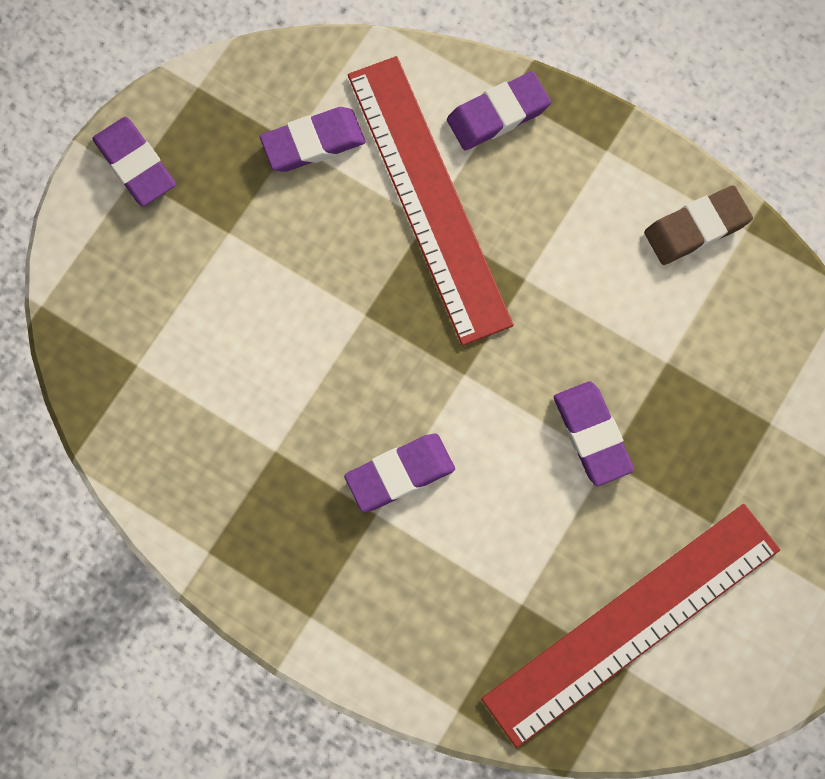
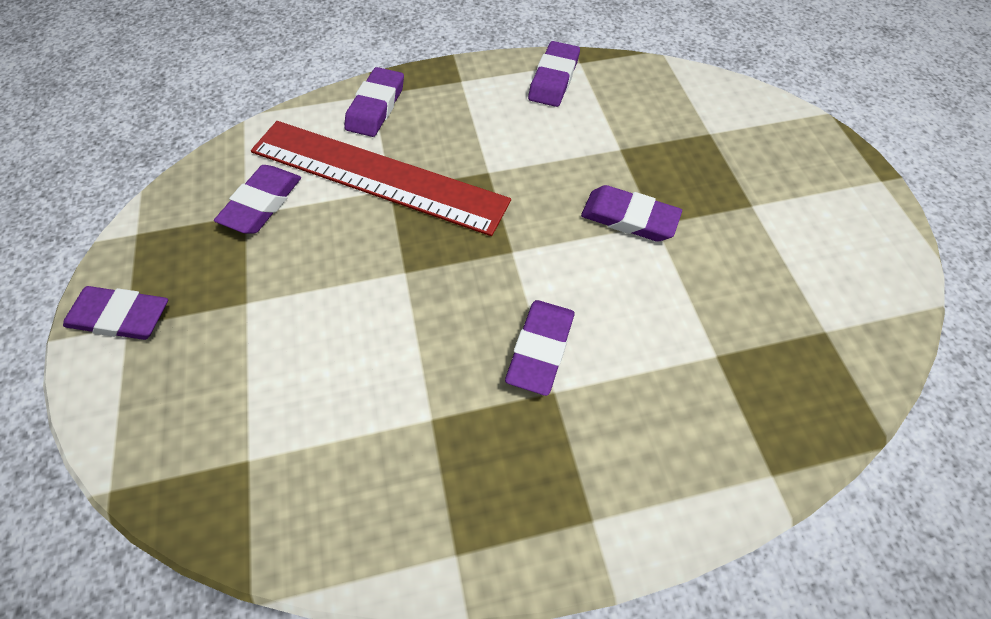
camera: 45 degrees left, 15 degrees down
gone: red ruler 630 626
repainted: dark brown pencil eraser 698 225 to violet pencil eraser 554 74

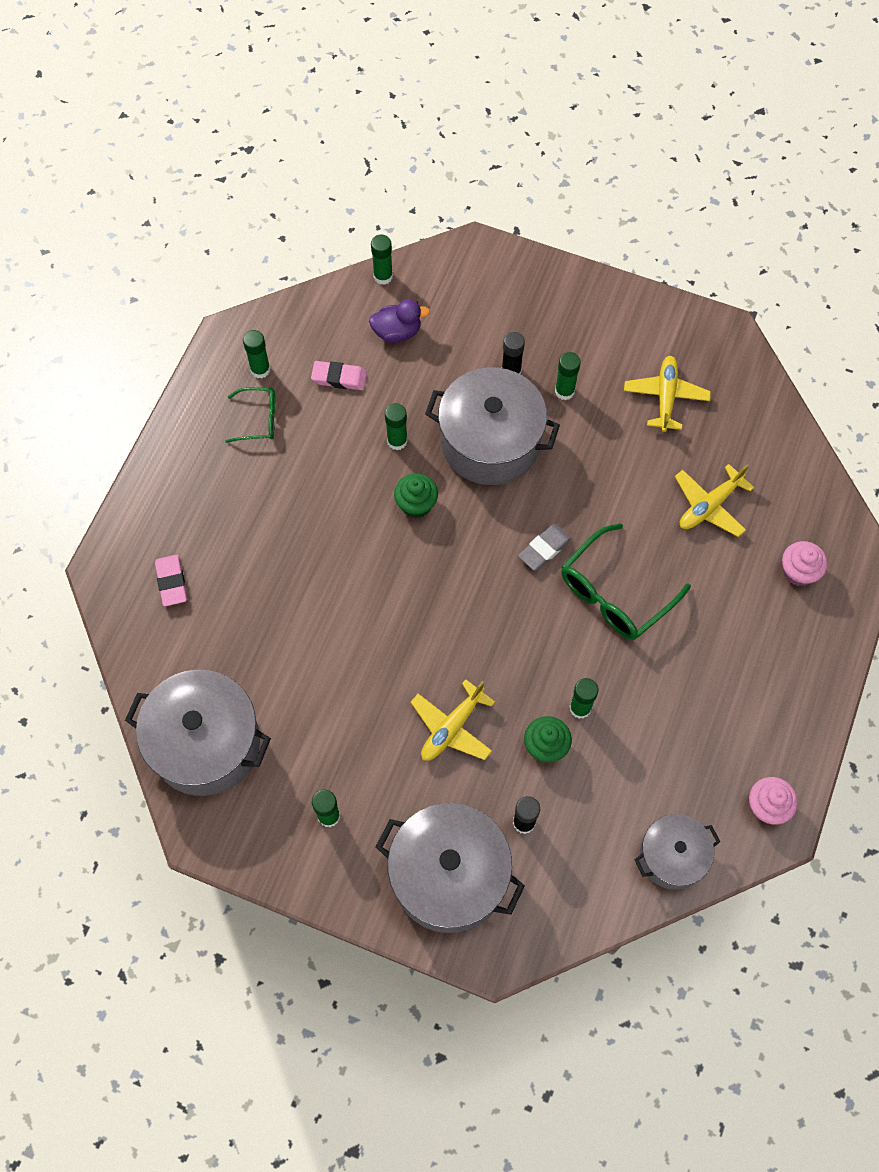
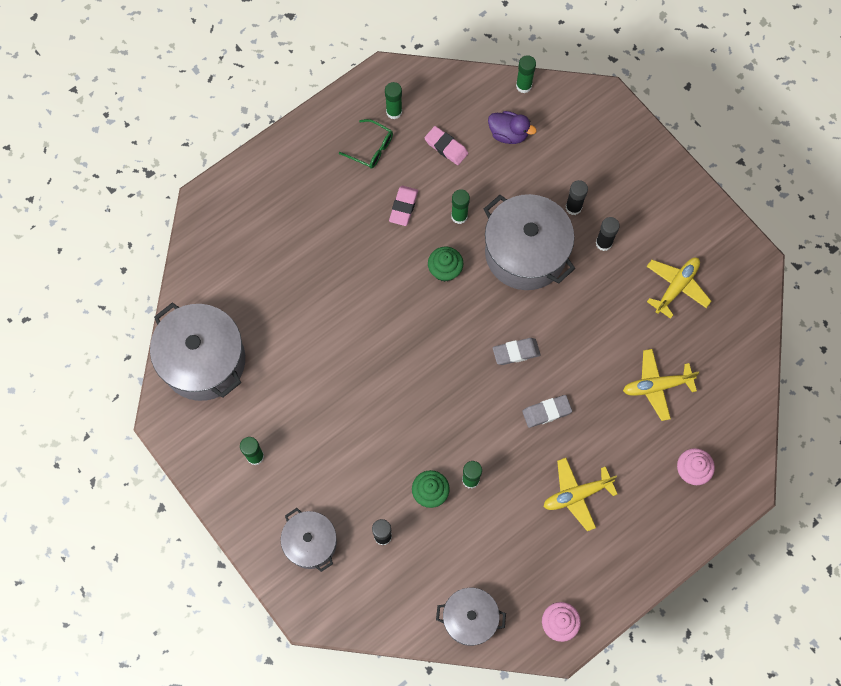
camera: 30 degrees right, 5 degrees up
shifted: rosy pencil eraser 171 580 to 403 206; golden aeroplane 453 720 to 580 494
swapped: emerald glasses 626 581 to gray pencil eraser 547 411
repainted: emerald glue stick 568 376 to black glue stick 608 234
scaled: gray stockpot 450 868 = 309 540 x0.59

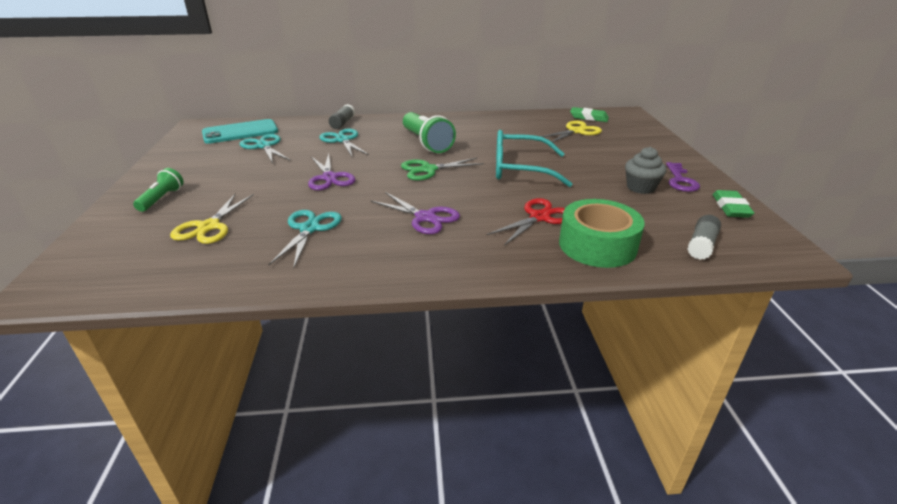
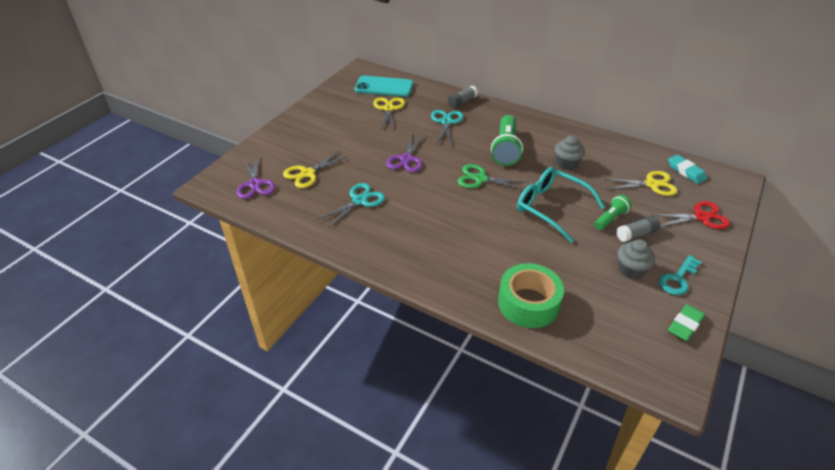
camera: 35 degrees right, 10 degrees up
new: gray fairy cake 570 153
shifted: emerald flashlight 158 190 to 613 212; violet pair of scissors 415 213 to 255 177; red pair of scissors 525 222 to 690 215; gray glue stick 704 237 to 638 229
repainted: aqua pair of scissors 265 149 to golden pair of scissors 389 114; emerald pencil eraser 589 114 to aqua pencil eraser 687 169; violet key 683 177 to aqua key 680 275

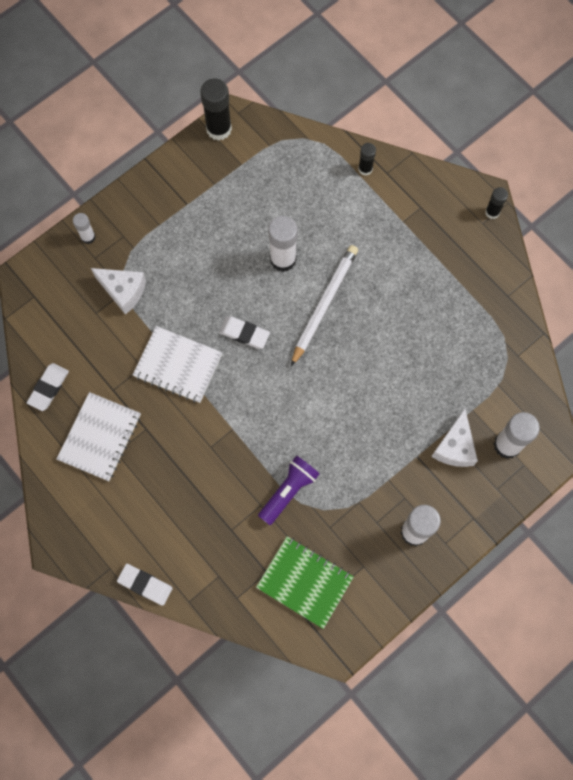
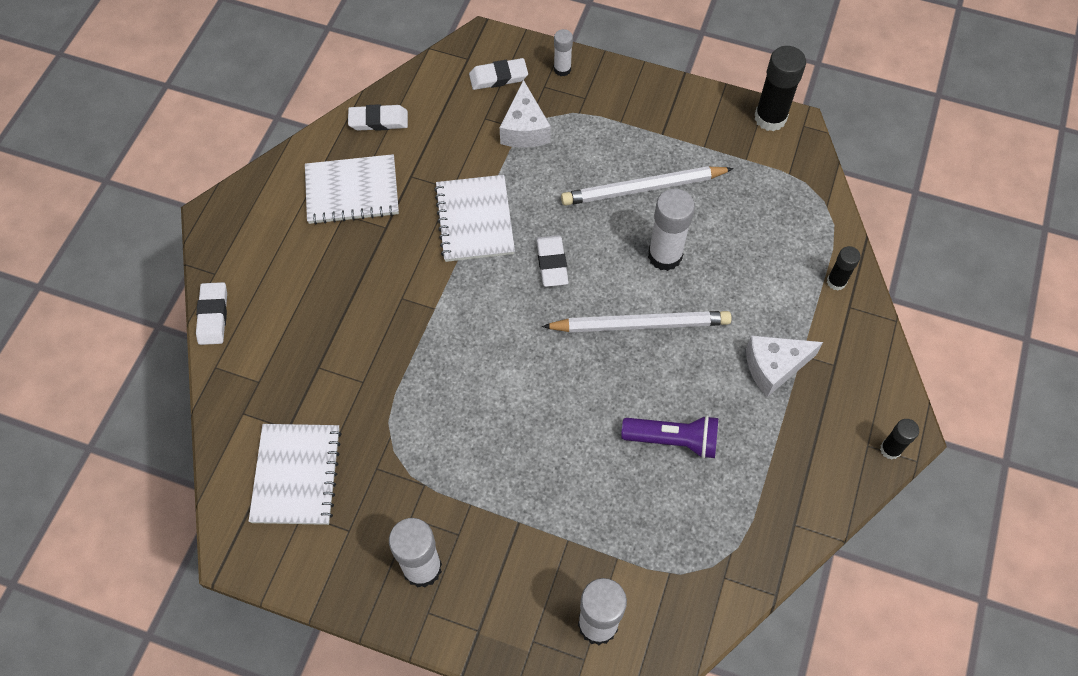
camera: 60 degrees right, 10 degrees down
new: snow-white pencil eraser 498 74; snow-white pencil 647 186
shifted: violet flashlight 288 490 to 669 437; snow-white cheese wedge 454 438 to 784 366
repainted: emerald notepad 305 582 to snow-white notepad 295 474

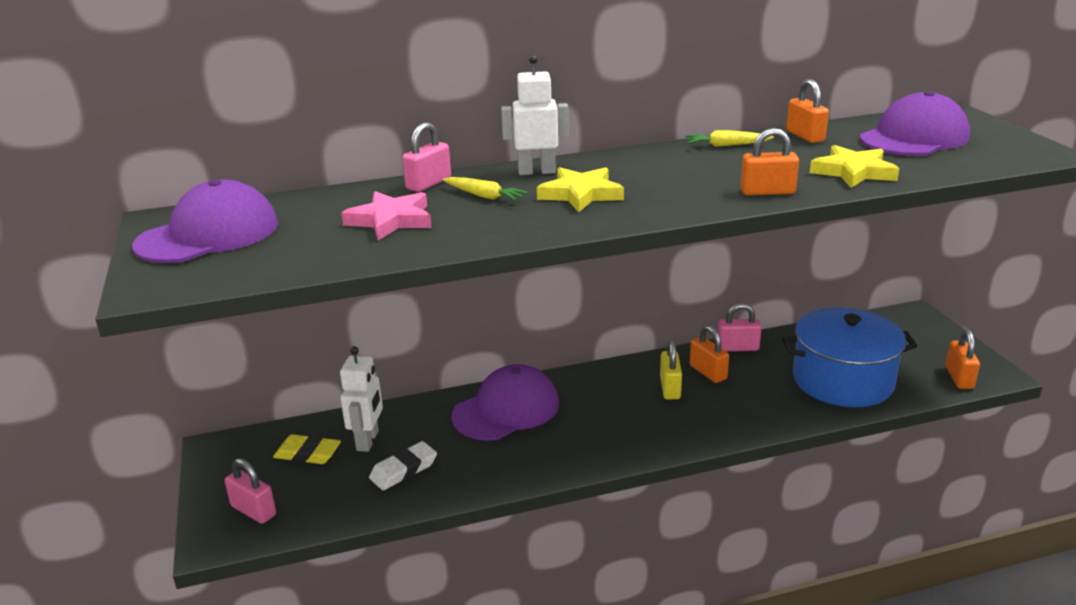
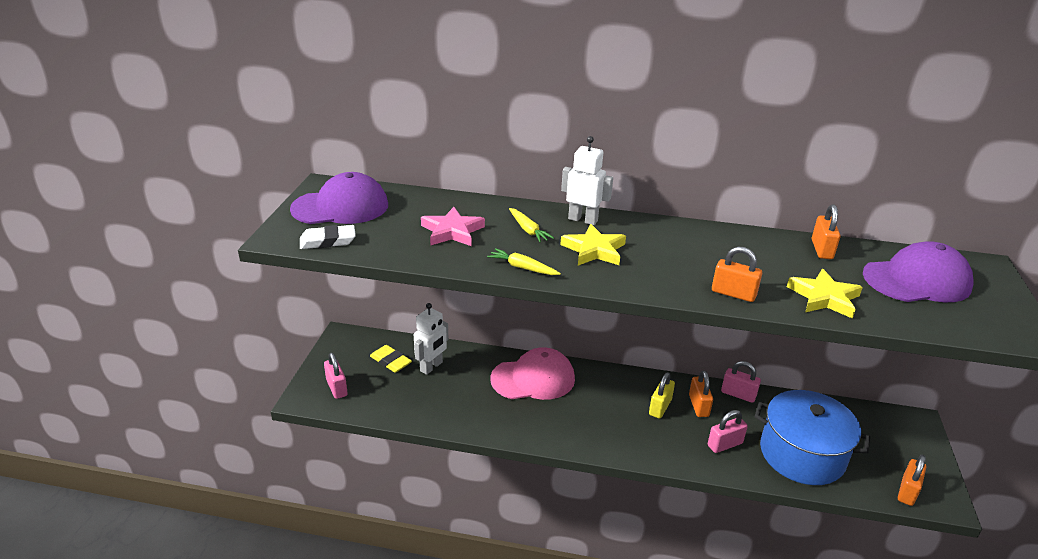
camera: 25 degrees right, 5 degrees up
shifted: snow-white pencil eraser 403 465 to 328 237; rosy lock 426 157 to 728 431; golden root vegetable 729 138 to 524 261
repainted: violet cap 505 402 to rosy cap 532 373

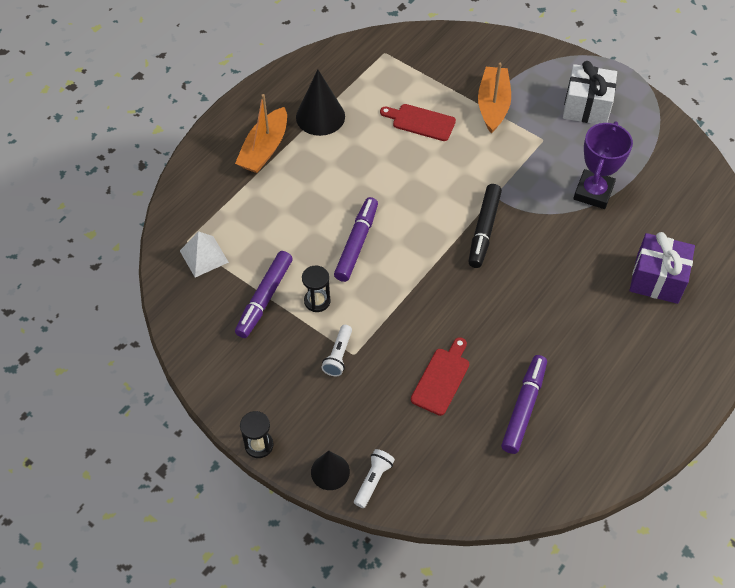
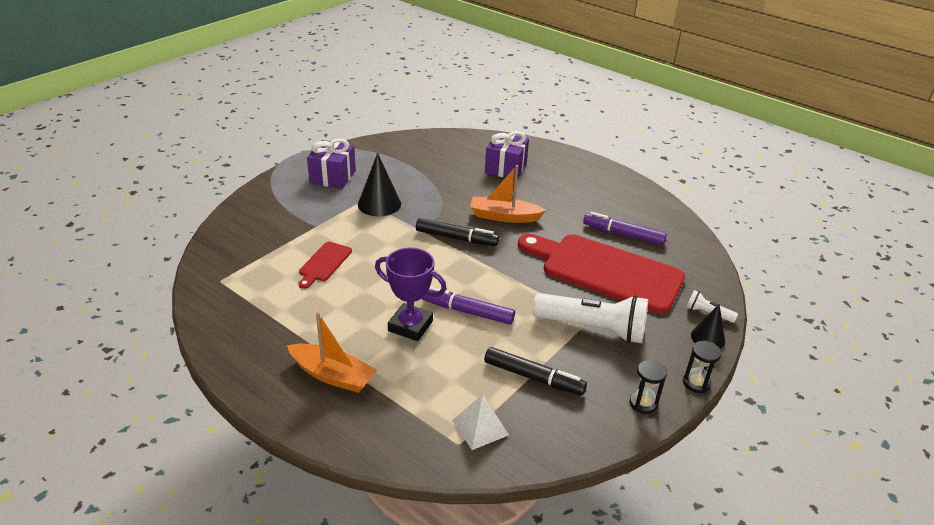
camera: 90 degrees left, 20 degrees down
shifted: black cone 320 102 to 379 184; black sandglass 316 289 to 648 387; bright orange sailboat 494 98 to 508 194; violet award cup 603 165 to 411 294
repainted: violet marker 264 294 to black marker 535 371; snow-white present 590 92 to violet present 331 164
scaled: snow-white flashlight 336 350 = 590 318 x2.23; red bread board 440 376 = 601 274 x2.29

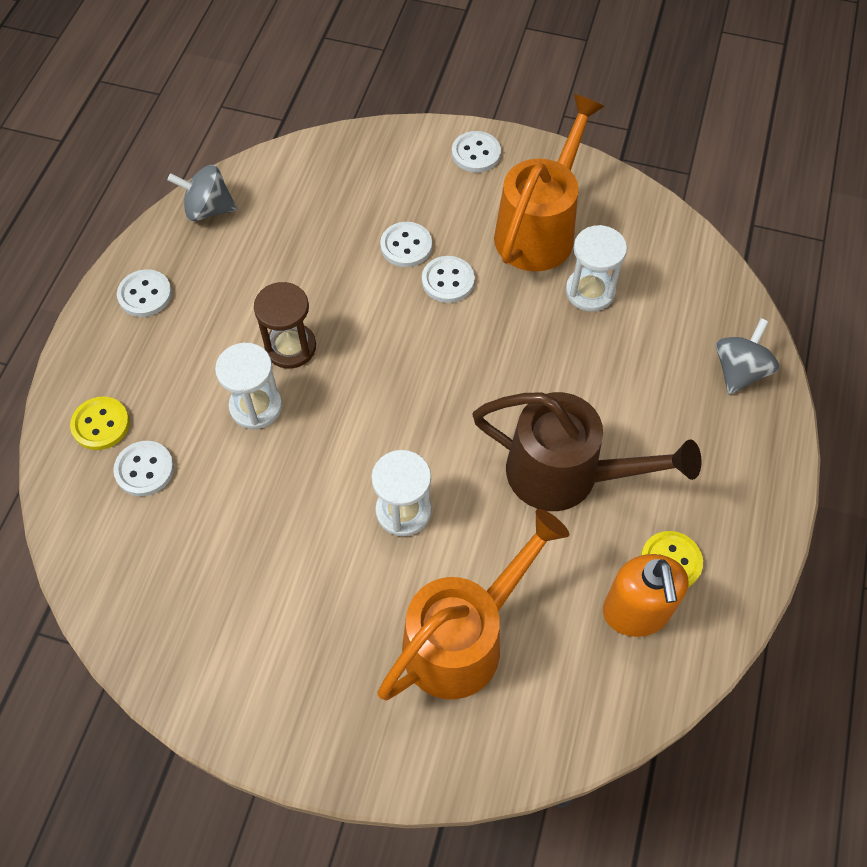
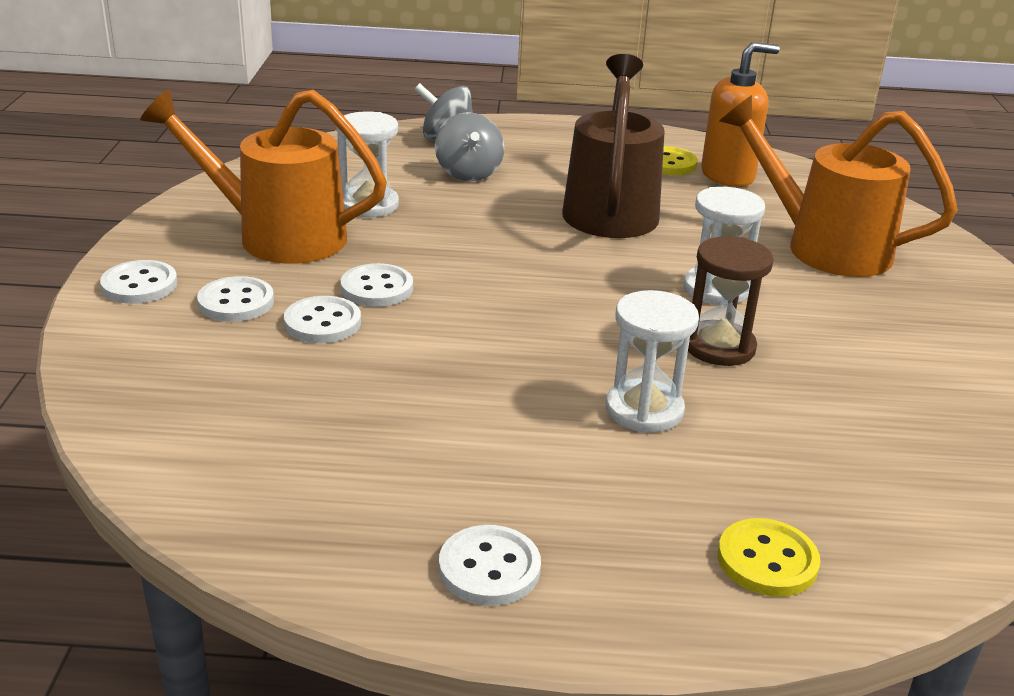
camera: 105 degrees left, 30 degrees down
shifted: snow-white button 143 468 to 235 299; gray toy top 202 193 to 469 147; dark brown sandglass 285 325 to 731 301

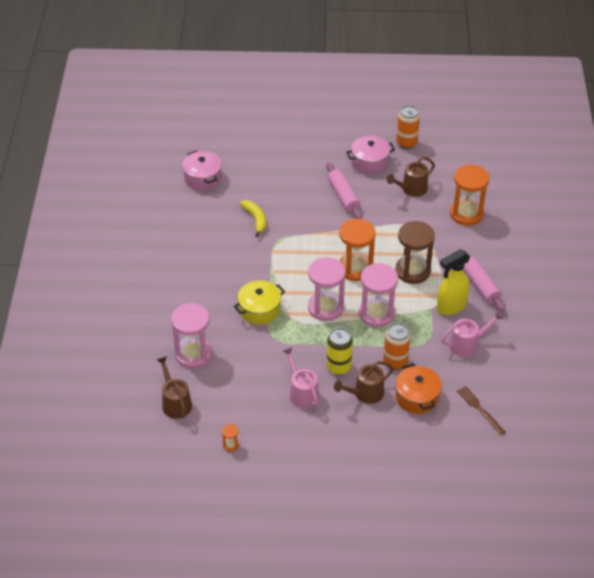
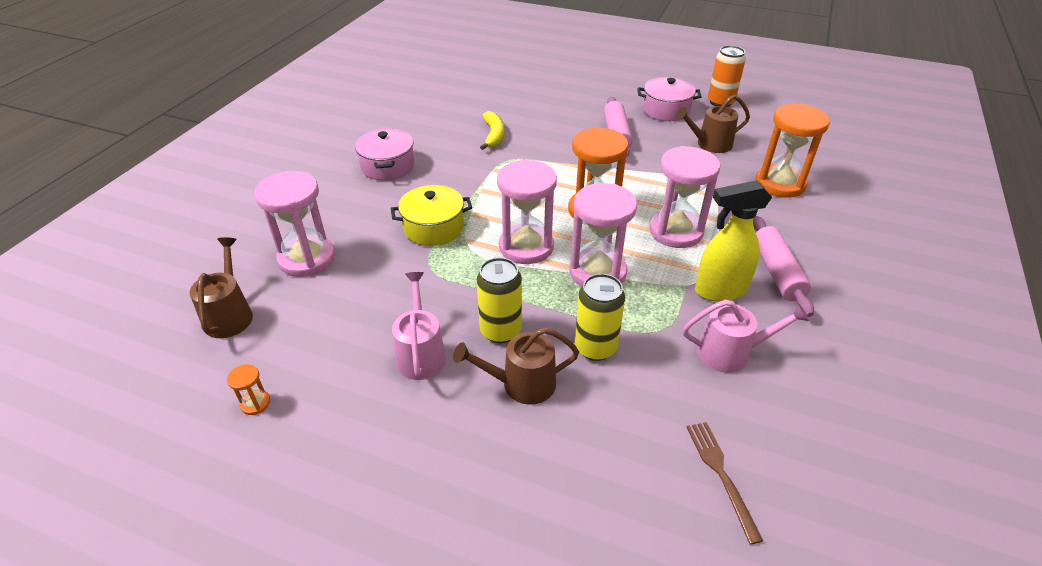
camera: 20 degrees right, 5 degrees down
gone: bright orange stockpot 418 389
shifted: rosy stockpot 202 170 to 385 154
repainted: bright orange soda can 397 346 to golden soda can 600 317; dark brown sandglass 415 252 to rosy sandglass 684 197

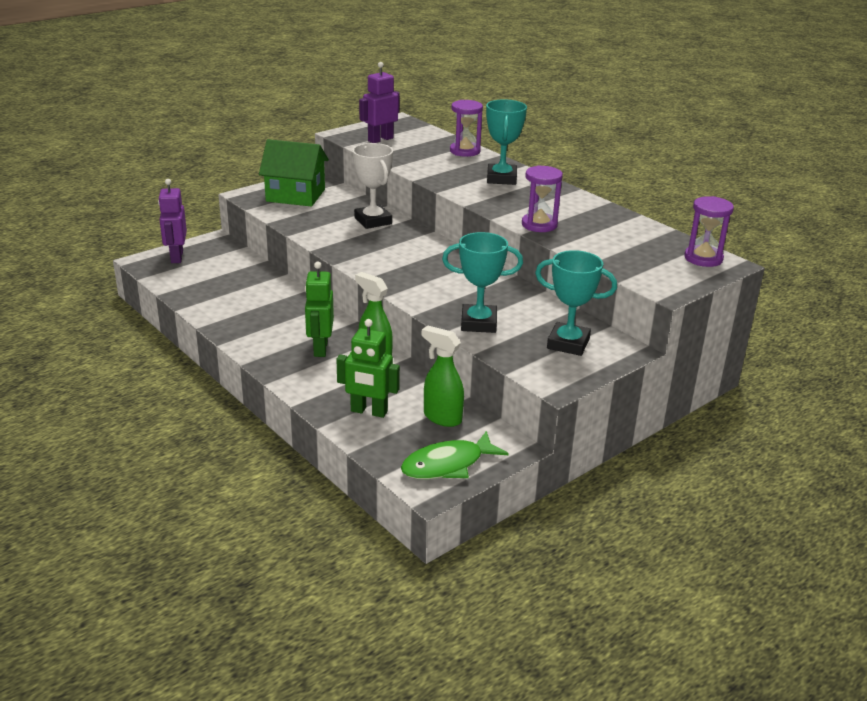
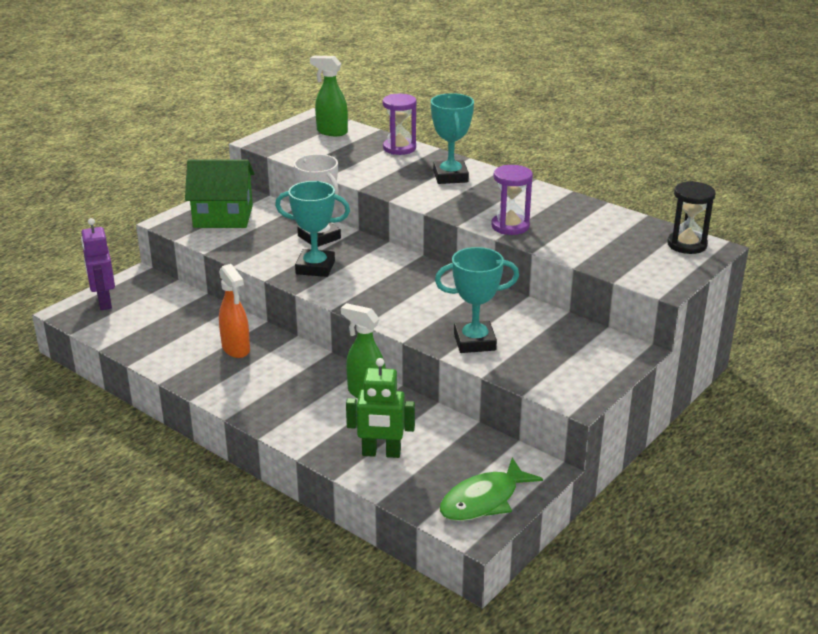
camera: 10 degrees left, 0 degrees up
gone: emerald robot figure 319 309; violet robot figure 379 102
new: bright orange spray cleaner 234 311
shifted: emerald spray cleaner 443 376 to 329 96; aqua award cup 576 303 to 312 229
repainted: violet sandglass 709 231 to black sandglass 691 217

